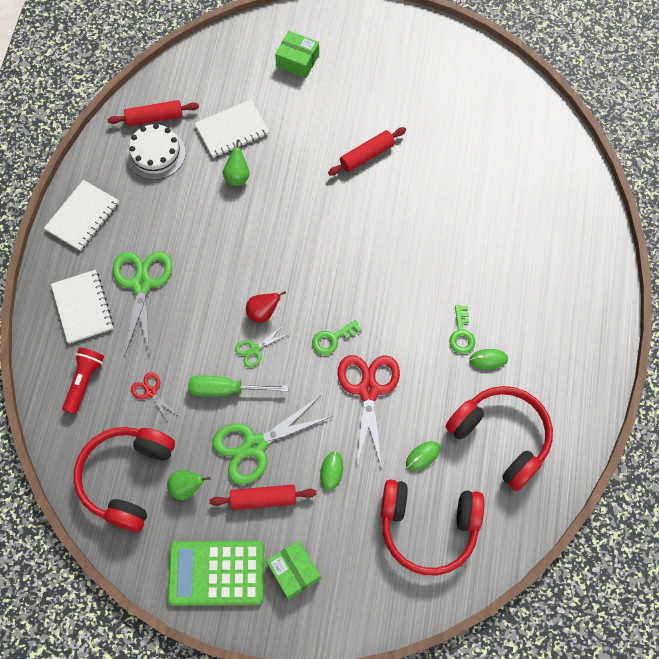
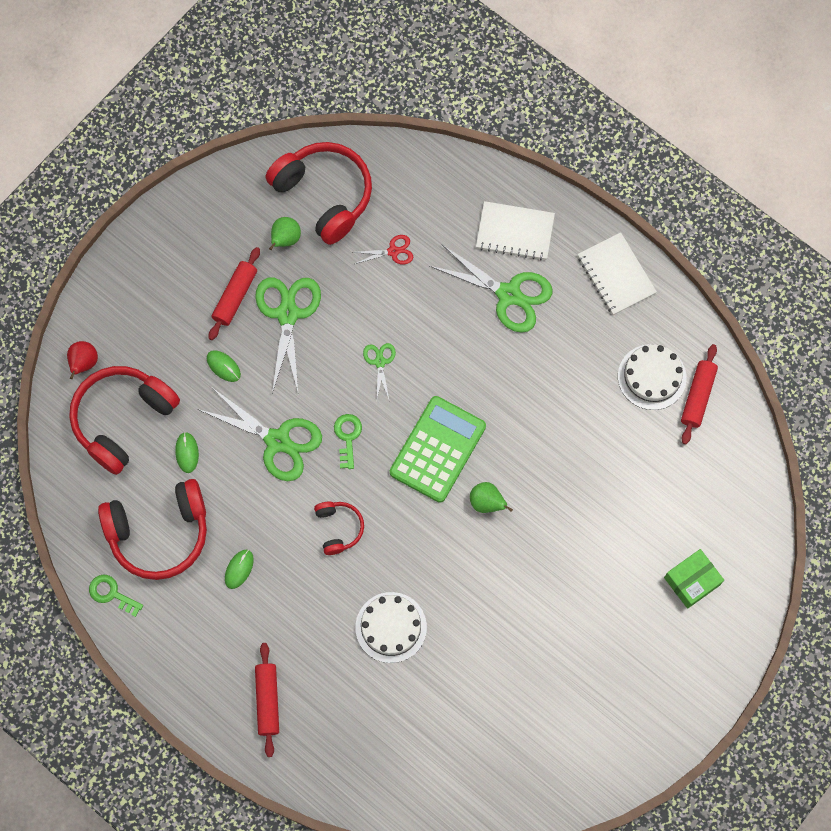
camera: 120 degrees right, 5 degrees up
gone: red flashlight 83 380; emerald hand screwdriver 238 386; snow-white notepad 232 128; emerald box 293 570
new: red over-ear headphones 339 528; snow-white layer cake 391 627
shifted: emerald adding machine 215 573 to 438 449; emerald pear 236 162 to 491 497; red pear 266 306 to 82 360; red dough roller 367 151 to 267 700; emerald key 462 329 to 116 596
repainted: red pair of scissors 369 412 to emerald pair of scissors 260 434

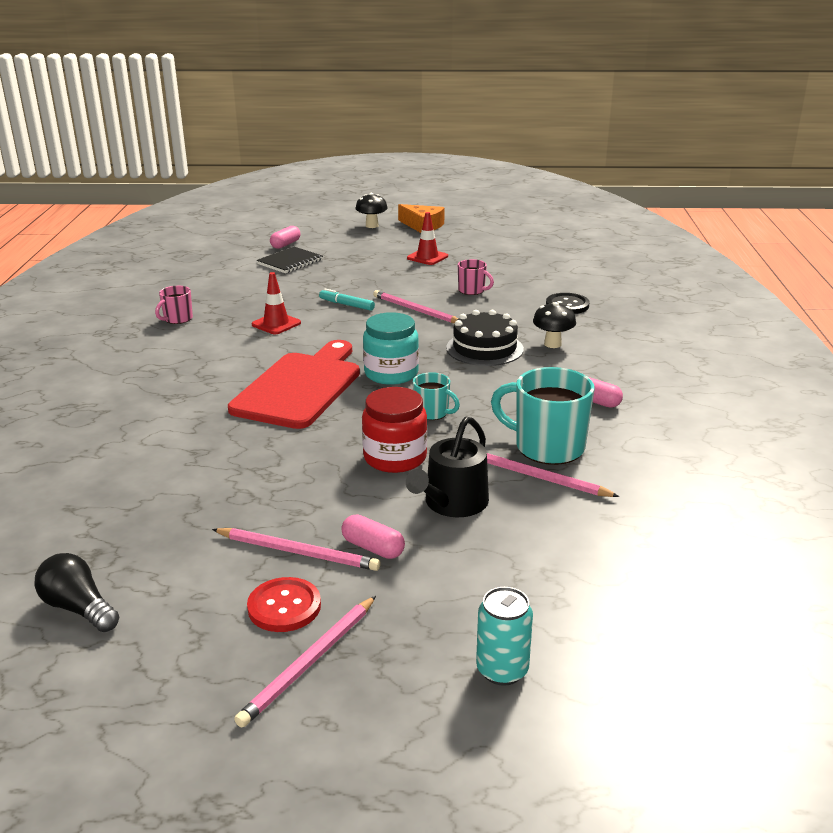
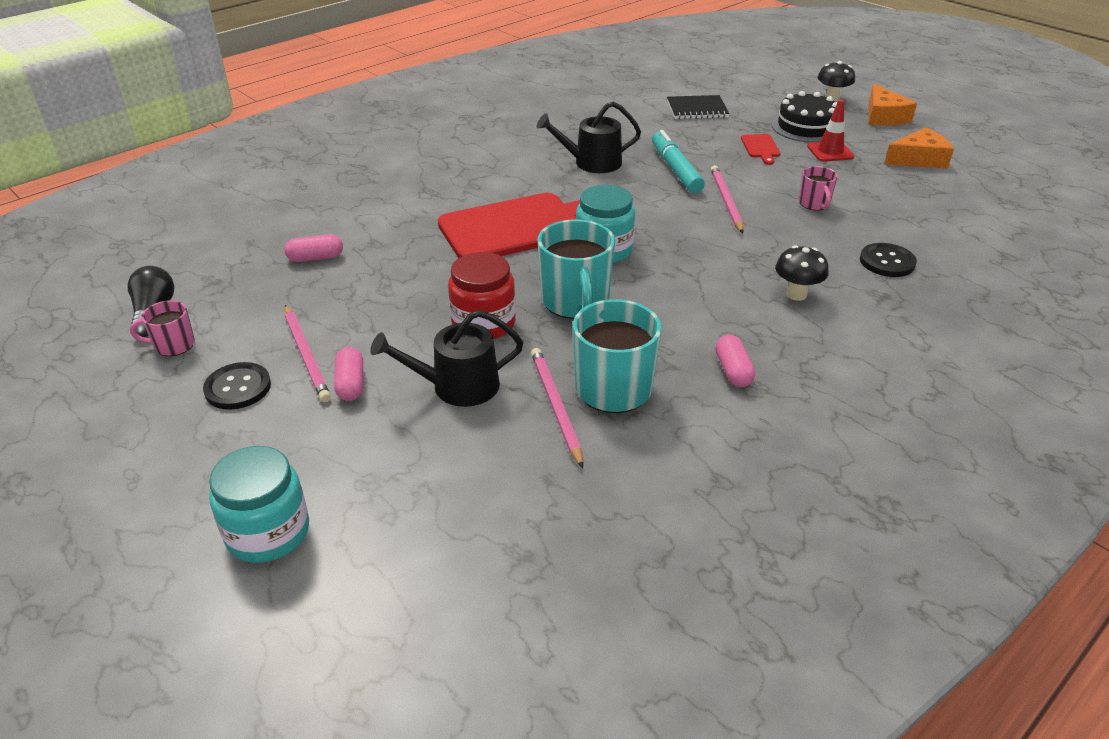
camera: 45 degrees right, 10 degrees up
gone: rosy pencil 305 662
new: red bread board 761 149; bright orange cheese wedge 919 148
shifted: rosy coffee mug 174 305 to 162 328; rosy pill shape 285 237 to 313 248; black layer cake 485 338 to 804 116
swapped: red road cone 276 303 to black sprinkling can 589 137; aqua soda can 504 636 to aqua jam jar 259 504
repainted: red button 284 604 to black button 237 386
scaled: aqua marker 347 300 = 678 161 x1.64; aqua coffee mug 436 396 = 576 269 x1.89

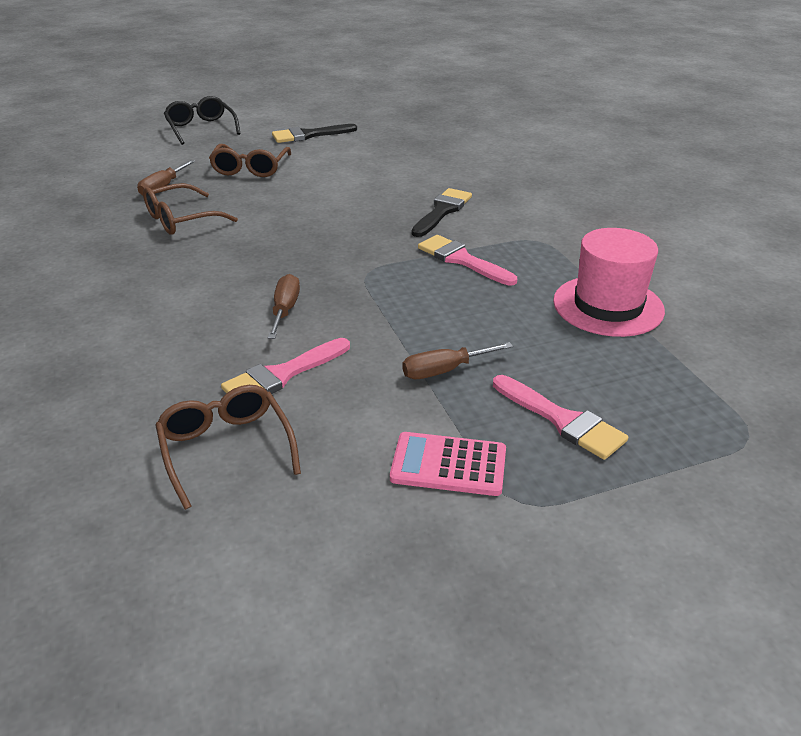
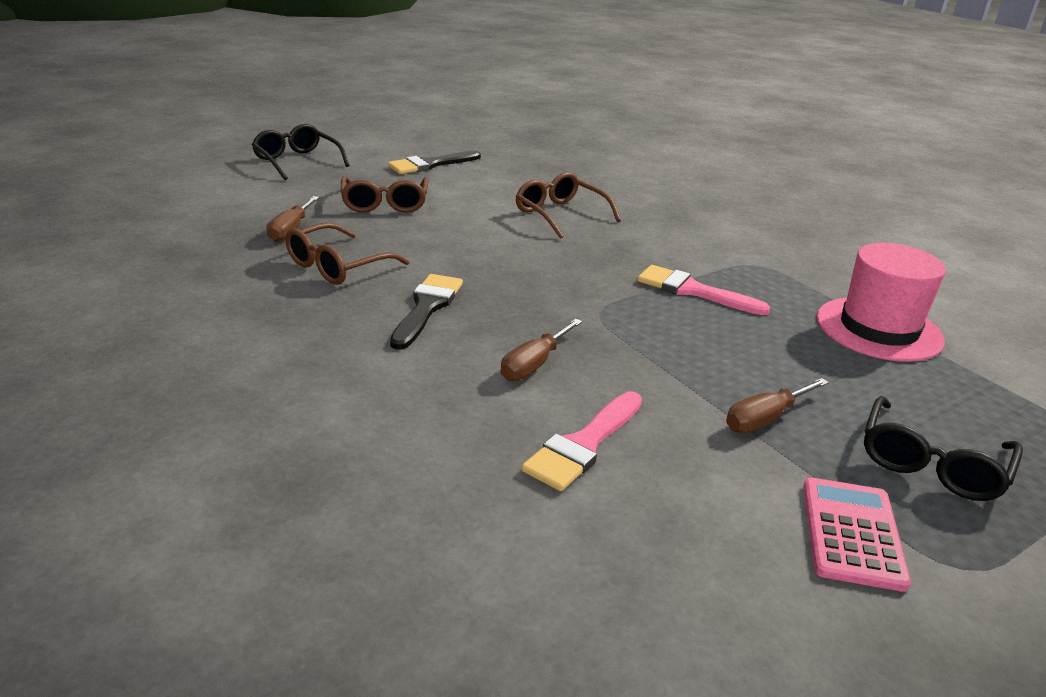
camera: 15 degrees left, 5 degrees down
shifted: dark brown glasses 228 447 to 568 205; black brush 442 212 to 426 312
swapped: rosy brush 560 417 to black glasses 943 448
rotated: dark brown hand screwdriver 284 306 = 541 350 135 degrees counterclockwise; rosy adding machine 448 464 = 857 535 105 degrees clockwise

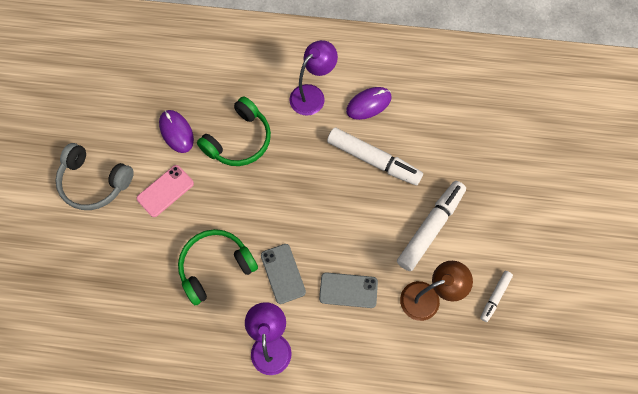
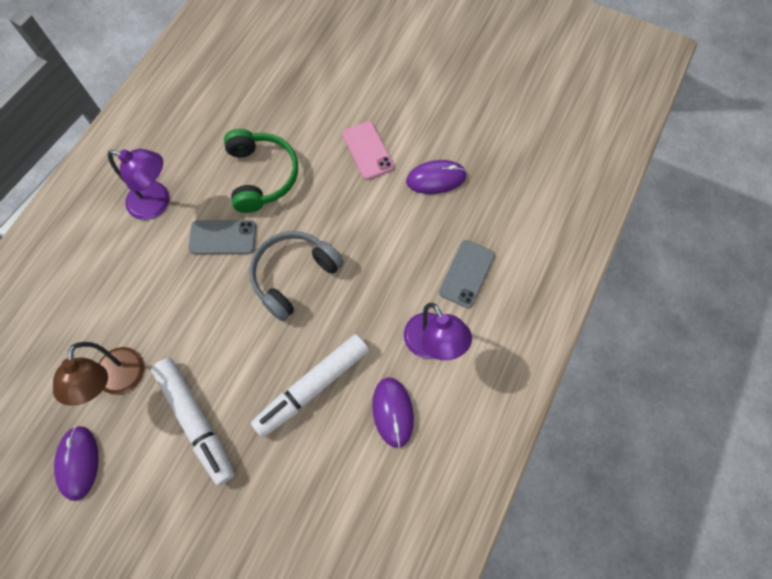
camera: 110 degrees right, 0 degrees up
gone: emerald over-ear headphones 234 131
shifted: gray over-ear headphones 94 176 to 296 276; gray smartphone 348 290 to 467 274
swapped: snow-white marker 496 296 to violet mouse 76 463

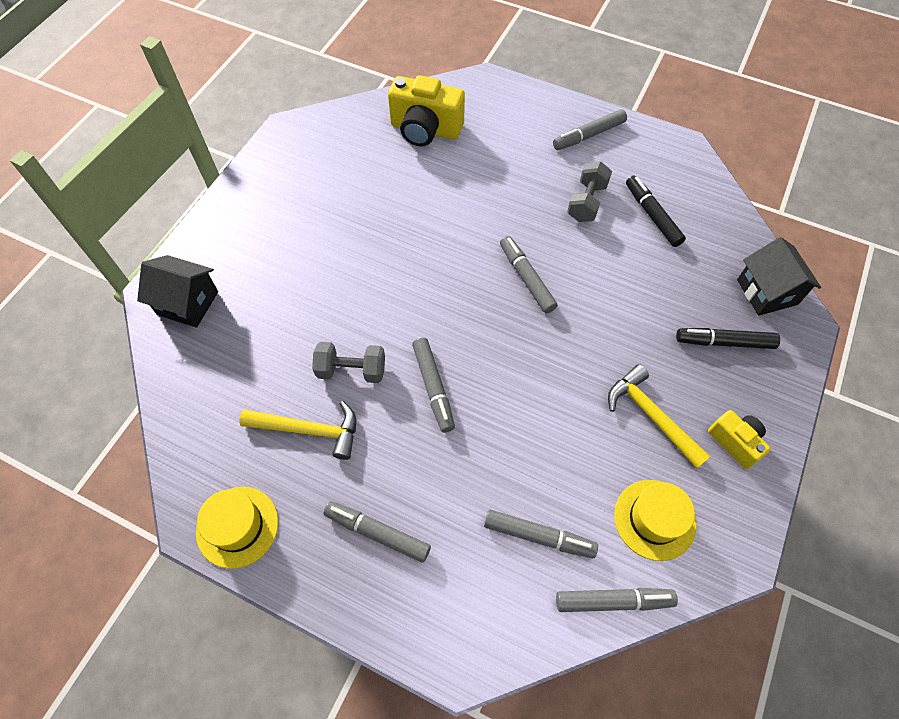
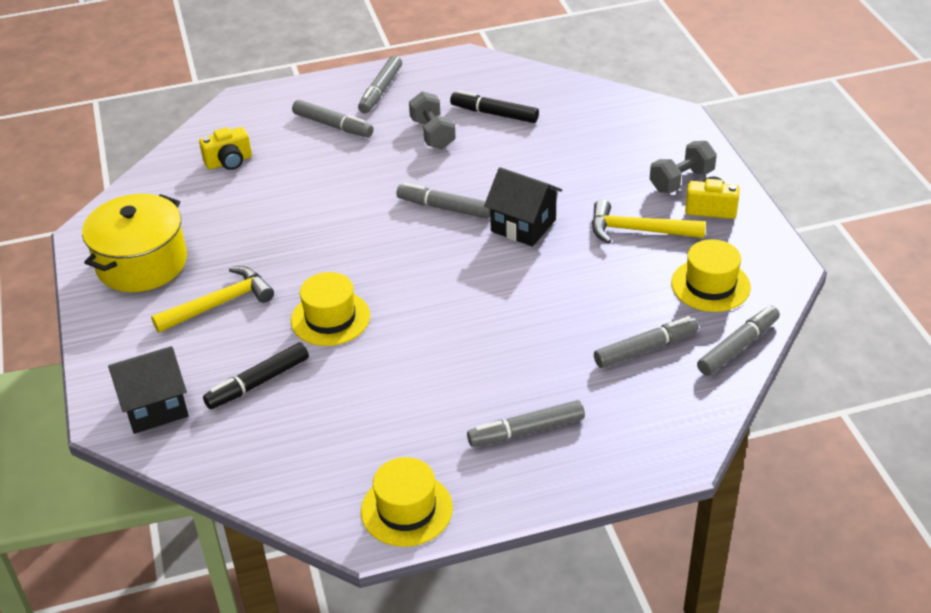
camera: 40 degrees left, 20 degrees down
new: golden stockpot 134 243; golden hat 330 309
shifted: golden claw hammer 297 430 to 212 299; gray hand weight 348 362 to 683 167; gray marker 433 385 to 333 118; black marker 728 338 to 256 376; black cottage 779 276 to 523 207
scaled: golden photo camera 426 110 = 225 148 x0.57

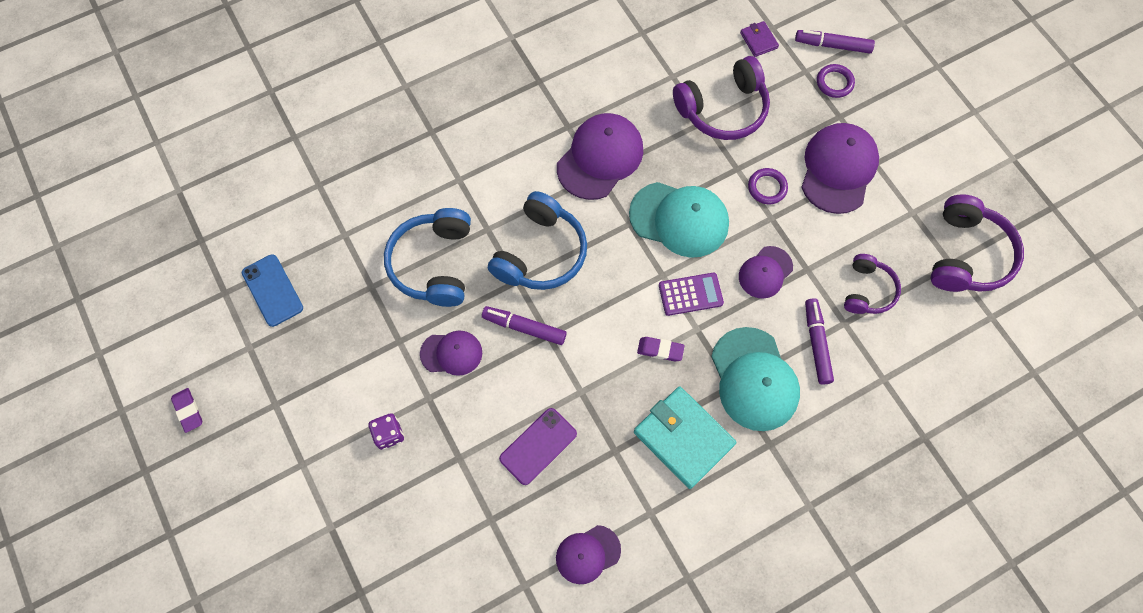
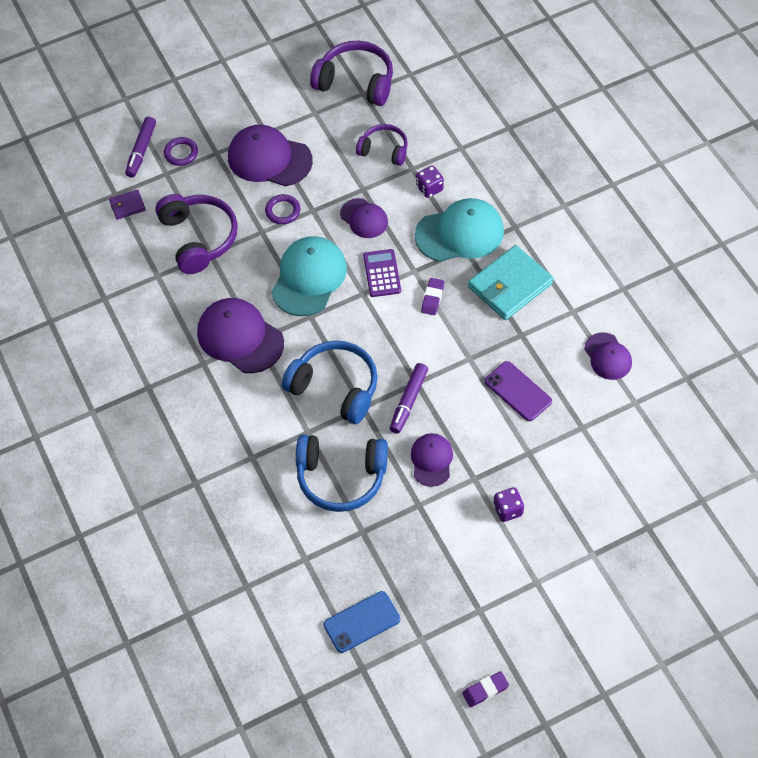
camera: 85 degrees left, 10 degrees down
swapped: violet marker 819 341 to violet dice 430 182

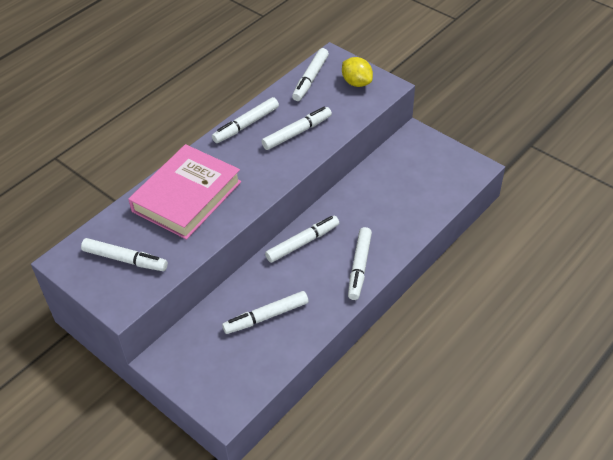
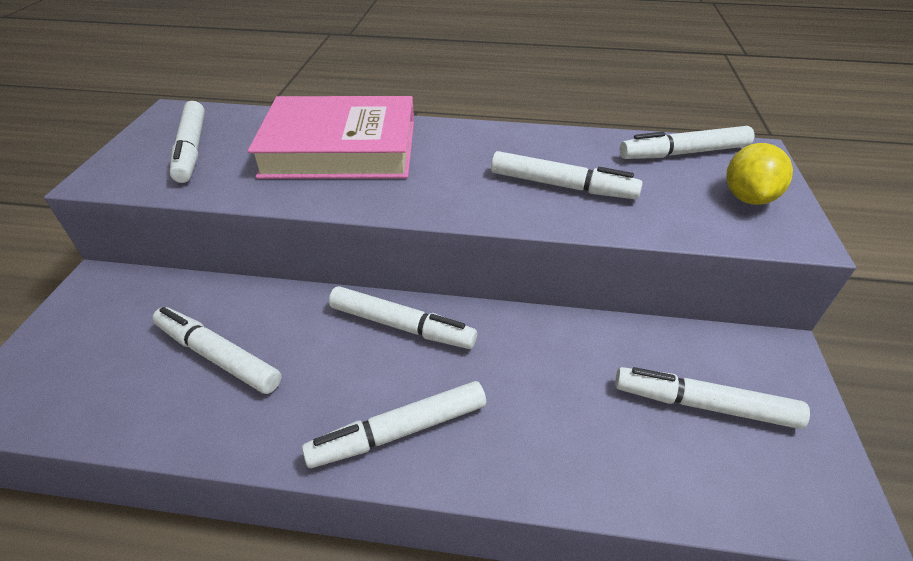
camera: 55 degrees right, 5 degrees down
shifted: snow-white marker 245 120 to 712 398

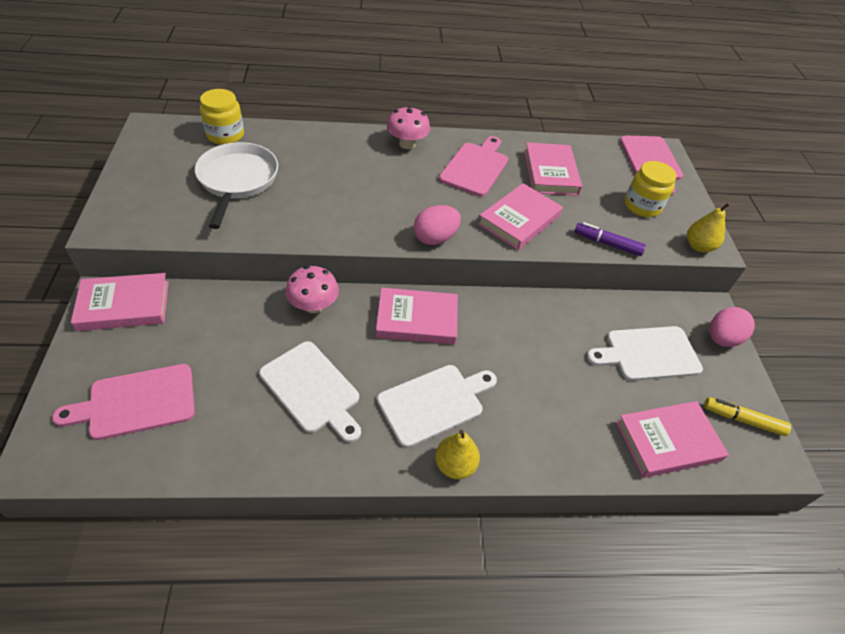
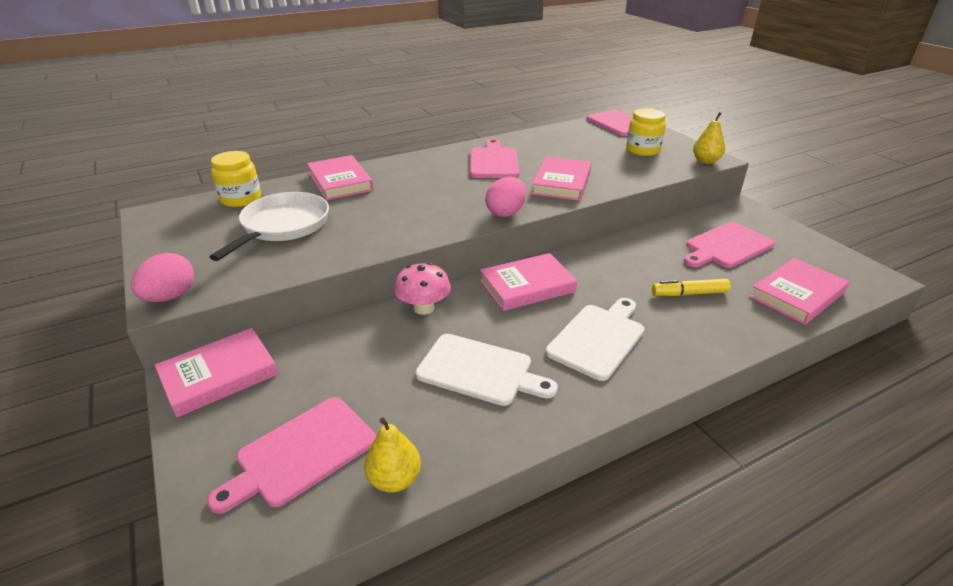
camera: 20 degrees left, 15 degrees down
gone: rosy mushroom 408 127; violet marker 610 239
shifted: golden pear 457 454 to 392 455; rosy book 553 169 to 340 177; golden marker 747 416 to 691 287; rosy egg shape 732 327 to 162 277
repainted: snow-white bread board 645 353 to rosy bread board 729 245
rotated: snow-white frying pan 236 185 = 269 226 45 degrees clockwise

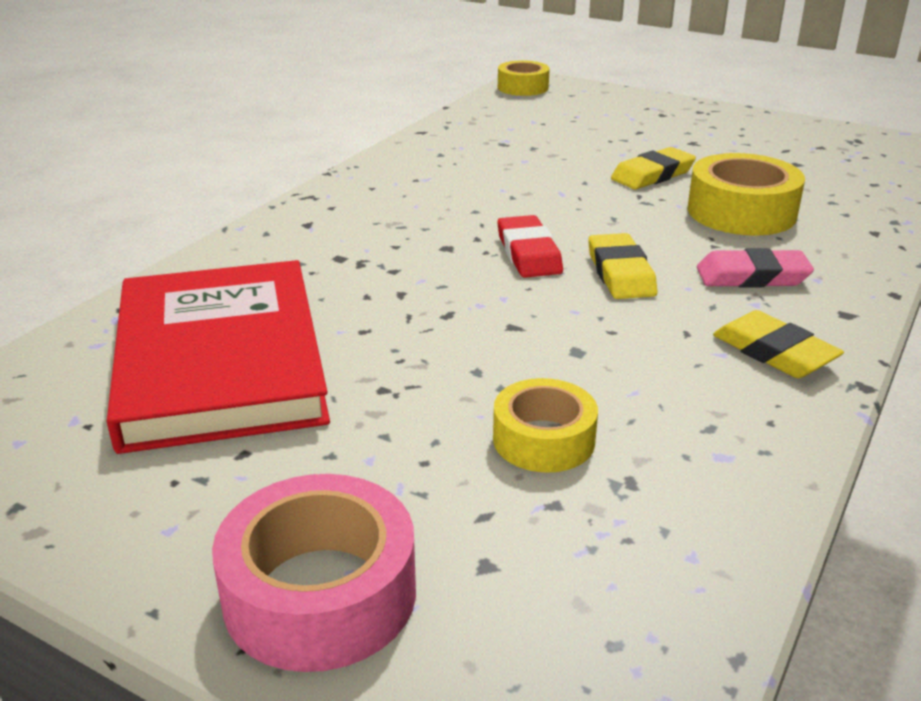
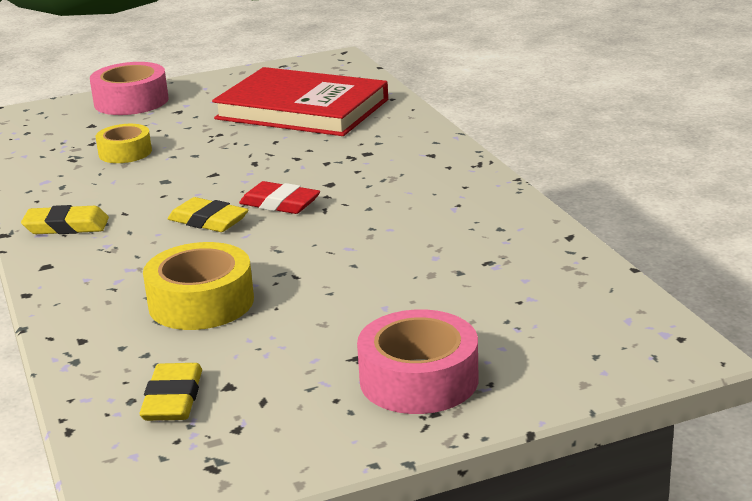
camera: 130 degrees right, 5 degrees down
gone: golden tape 524 78; rosy pencil eraser 755 268
new: rosy tape 417 361
shifted: golden pencil eraser 653 168 to 170 392

